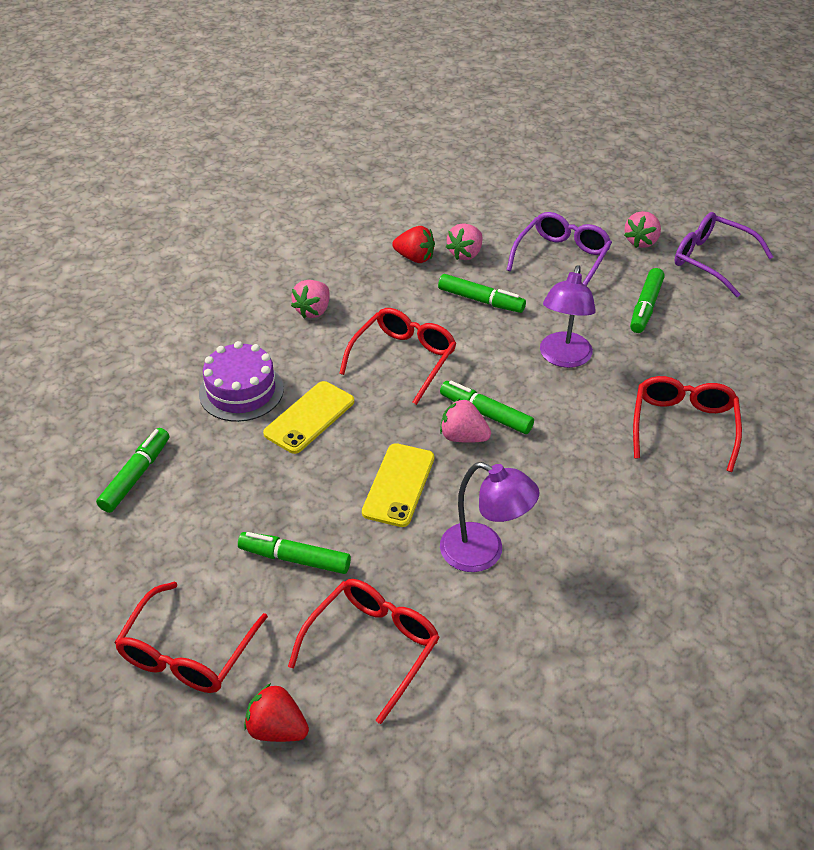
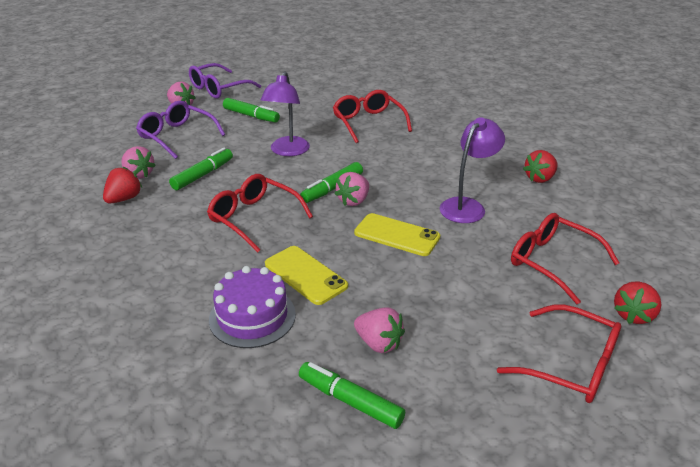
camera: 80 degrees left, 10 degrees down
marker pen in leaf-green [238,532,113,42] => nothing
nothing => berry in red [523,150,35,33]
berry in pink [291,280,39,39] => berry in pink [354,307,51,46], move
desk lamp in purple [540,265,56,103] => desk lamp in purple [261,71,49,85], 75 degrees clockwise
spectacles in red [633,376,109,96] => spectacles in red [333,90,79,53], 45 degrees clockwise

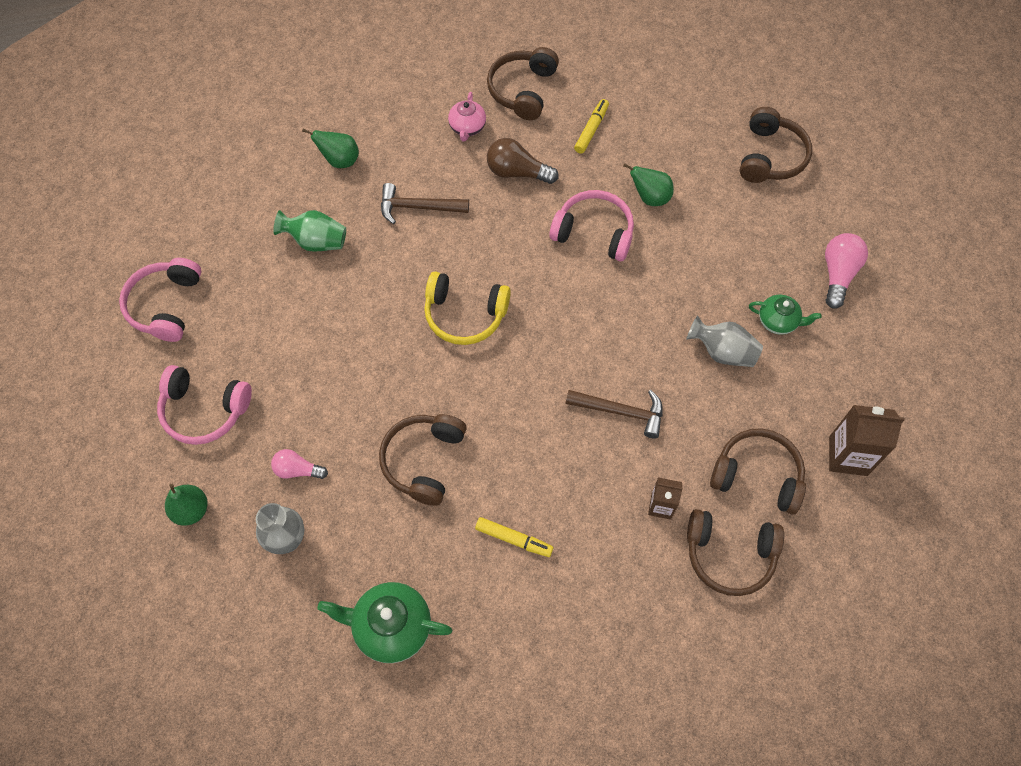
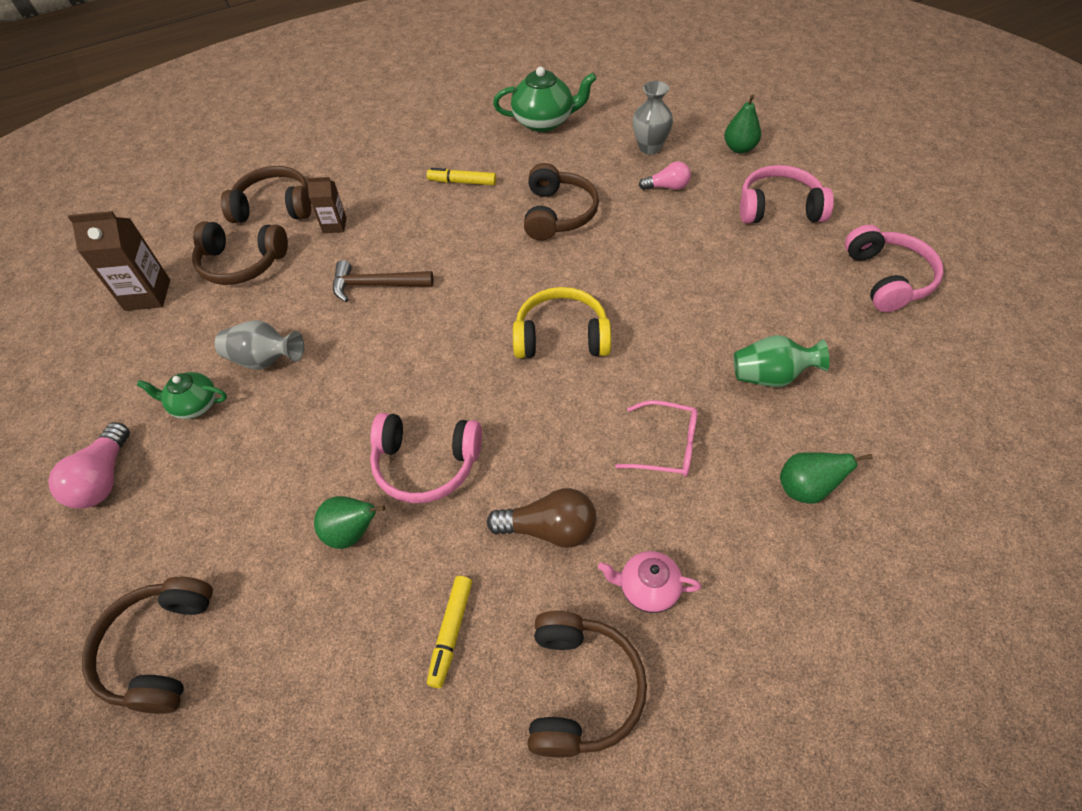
camera: 170 degrees right, 10 degrees down
claw hammer in russet [381,183,88,41] => spectacles in pink [615,400,83,77]
china teapot in pink [448,92,38,50] => china teapot in pink [598,551,103,62], 75 degrees counterclockwise

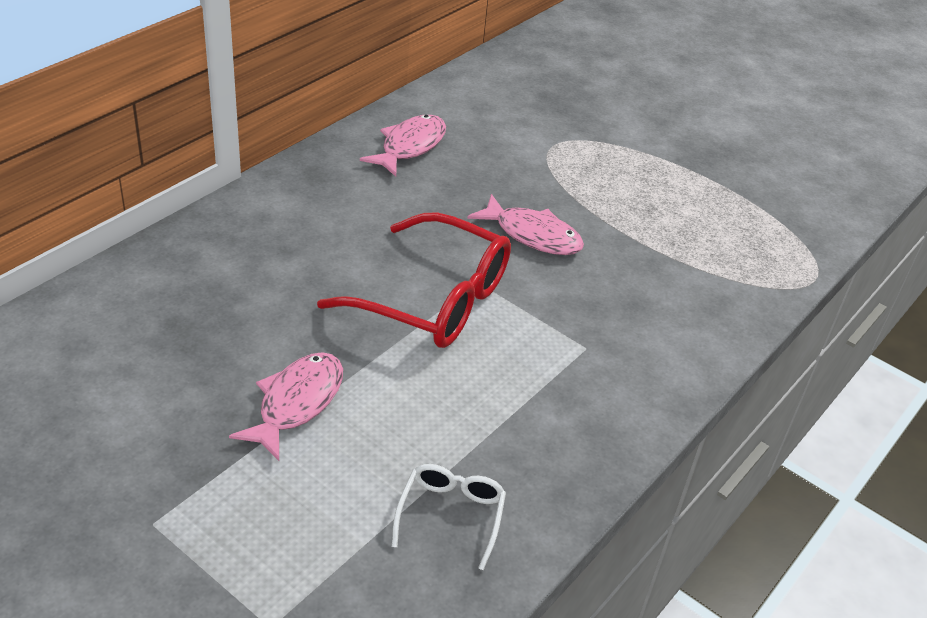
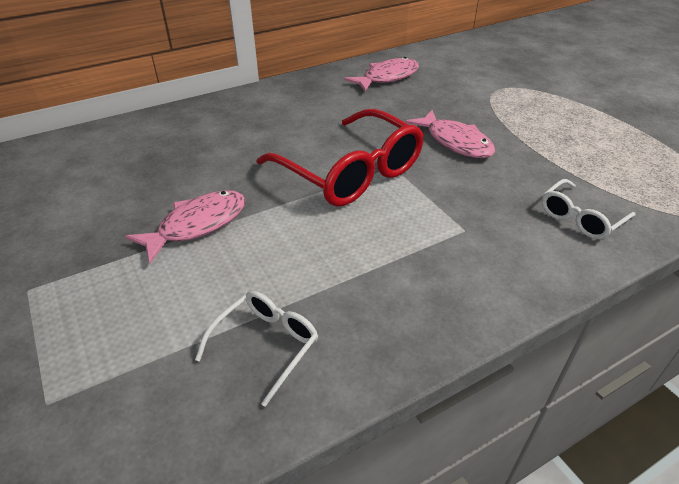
camera: 25 degrees right, 0 degrees up
nothing => spectacles in pure white [542,179,94,60]

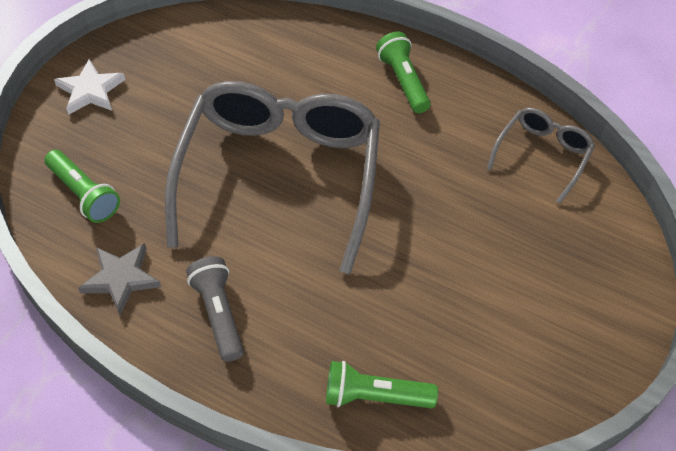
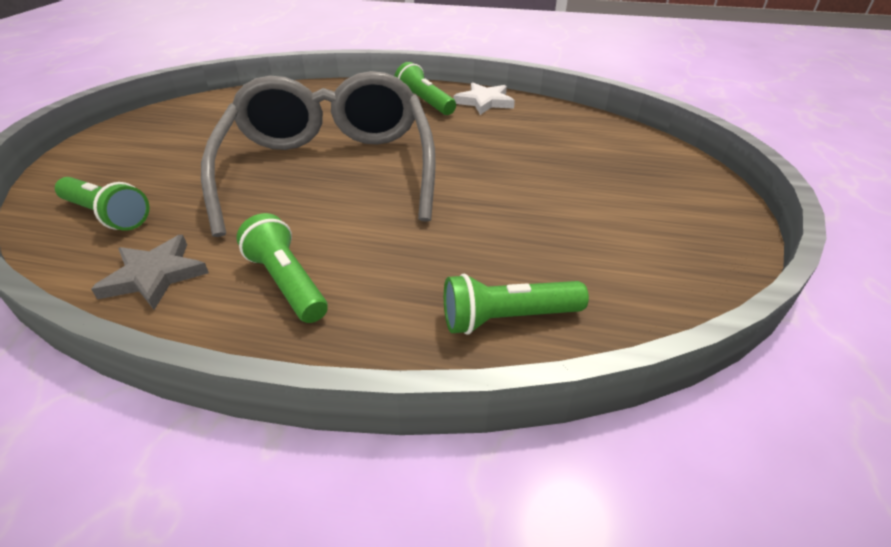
camera: 15 degrees left, 15 degrees down
spectacles in grey [487,107,108,97] => nothing
star shape in pure white [54,59,71,56] => star shape in pure white [454,82,61,33], move
pocket torch in grey [186,256,58,106] => pocket torch in leaf-green [236,213,92,110]

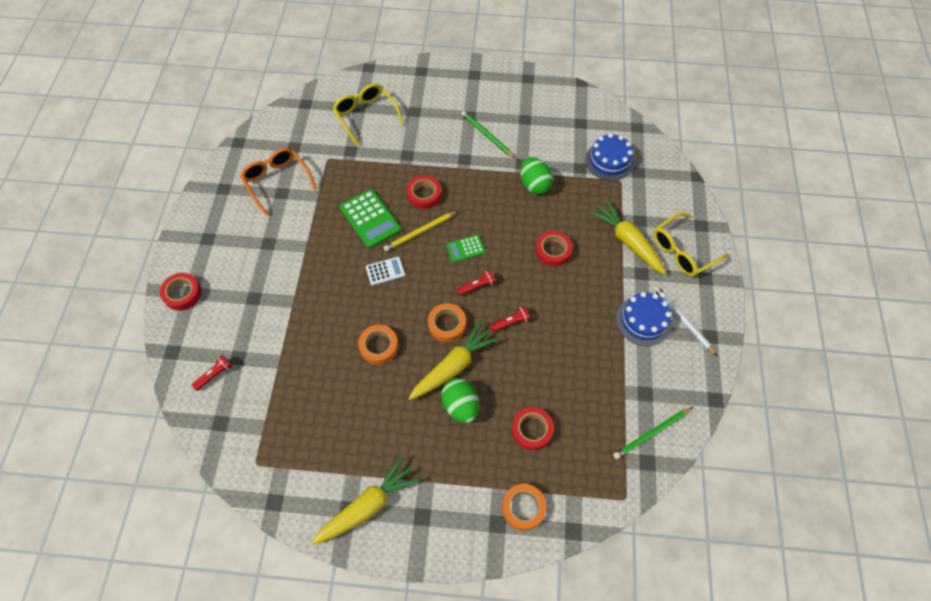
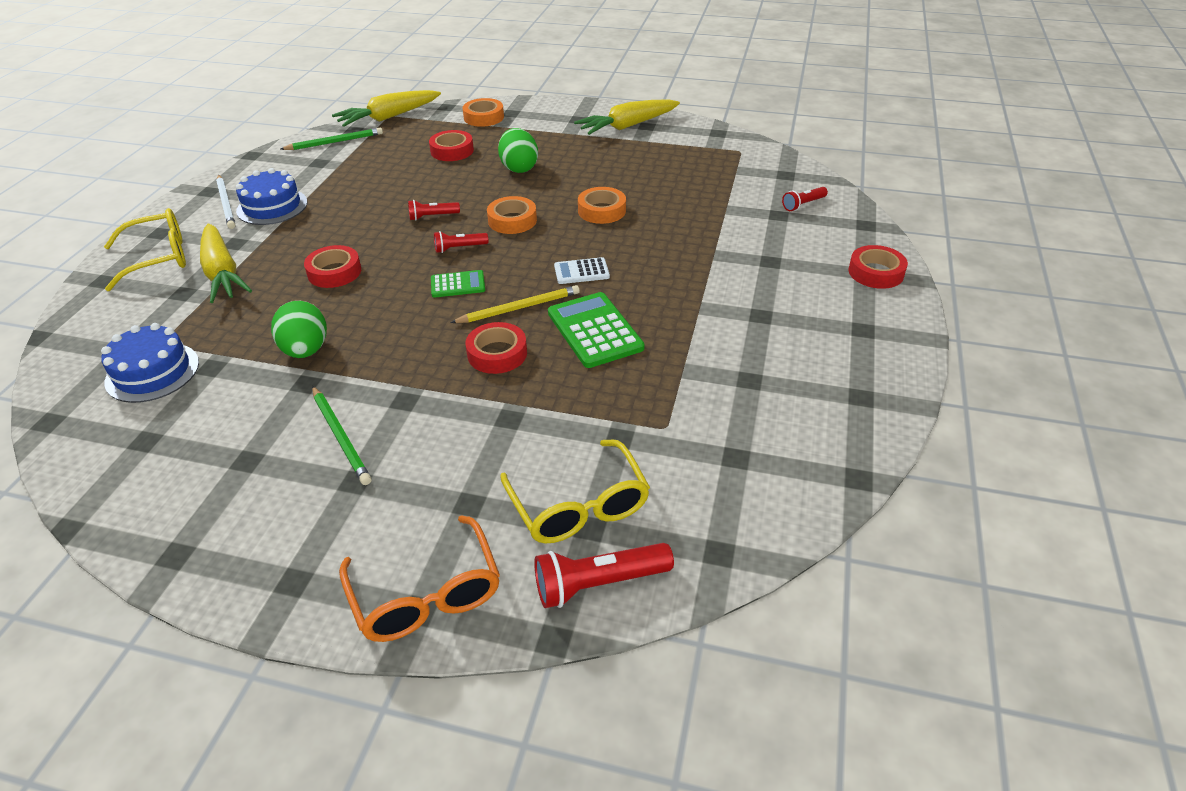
camera: 170 degrees left, 20 degrees down
nothing => pocket torch in red [534,543,140,65]
spectacles in orange [240,148,77,68] => spectacles in orange [339,515,161,127], move
carrot in yellow [408,321,91,79] => carrot in yellow [332,90,109,37], move

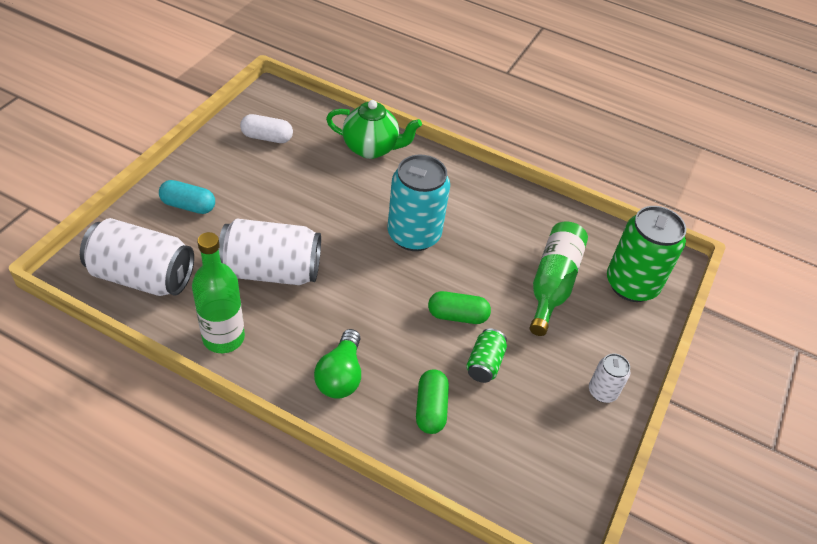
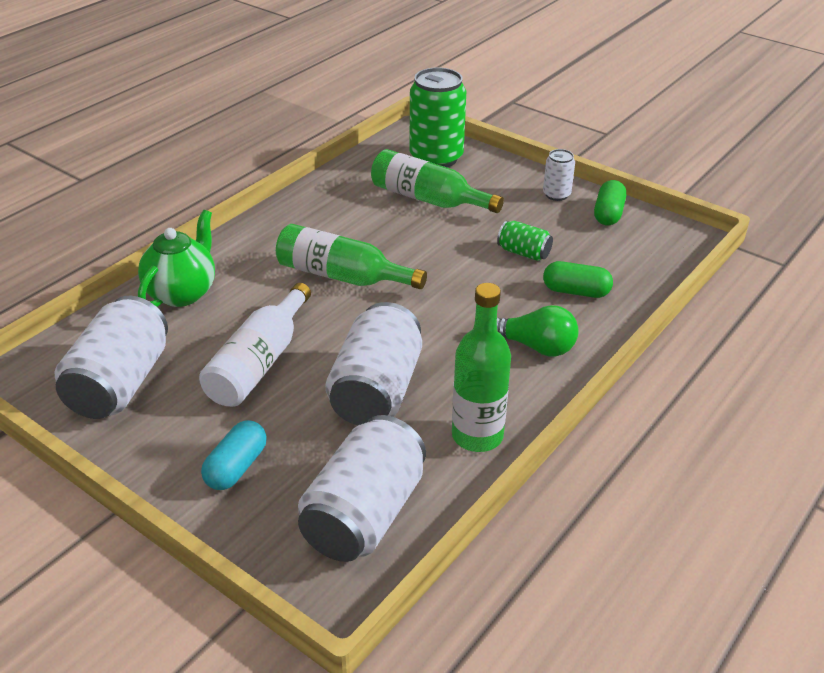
camera: 75 degrees left, 10 degrees down
nothing => drink bottle in pure white [199,283,112,124]
pill shape in leaf-green [428,291,63,33] => pill shape in leaf-green [594,180,32,45], move
pill shape in pure white [240,114,53,29] => tin in pure white [55,296,113,123]
tin in aqua [388,155,62,96] => drink bottle in leaf-green [276,224,151,65]

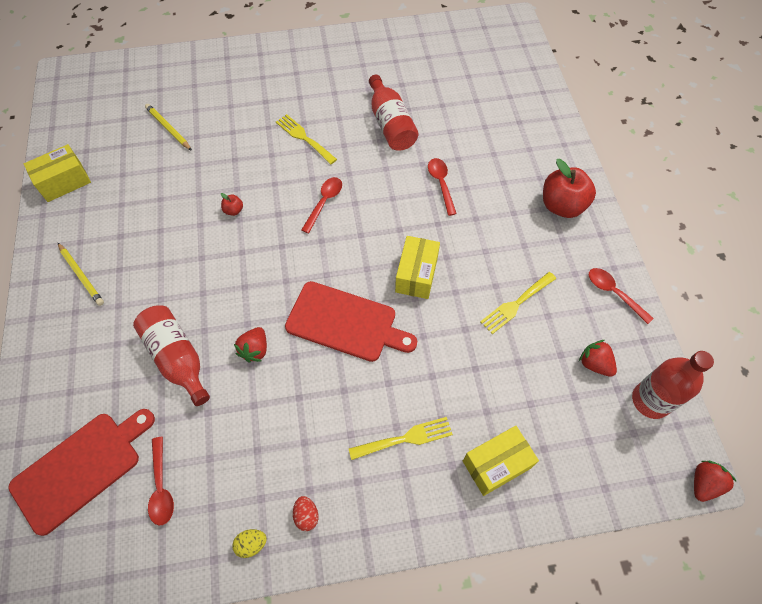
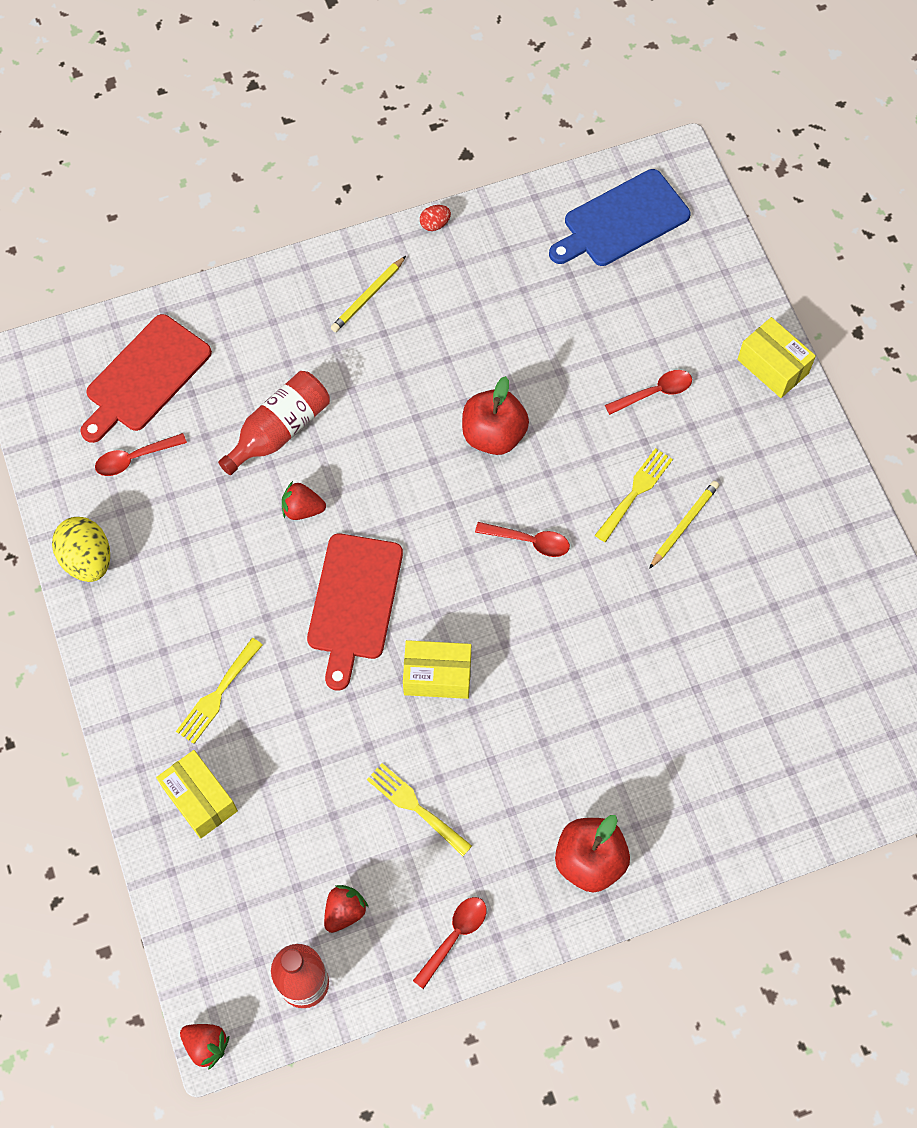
camera: 80 degrees right, 5 degrees up
drink bottle in red [369,75,50,76] => nothing
nothing => bread board in blue [549,169,142,97]
box in yellow [24,144,67,58] => box in yellow [737,317,79,81], move
pencil in yellow [145,104,47,47] => pencil in yellow [649,481,70,88], move
egg shape in red [293,496,26,35] => egg shape in red [420,205,31,26], move
spoon in red [428,158,29,58] => spoon in red [605,370,87,45], move
bread board in red [8,409,147,127] => bread board in red [80,314,132,129], 90 degrees clockwise
table fork in yellow [349,417,104,43] => table fork in yellow [176,638,87,106], 60 degrees clockwise
apple in red [221,193,22,23] => apple in red [462,376,67,79], x2.35
egg shape in yellow [232,529,35,29] => egg shape in yellow [52,517,58,65], x2.02

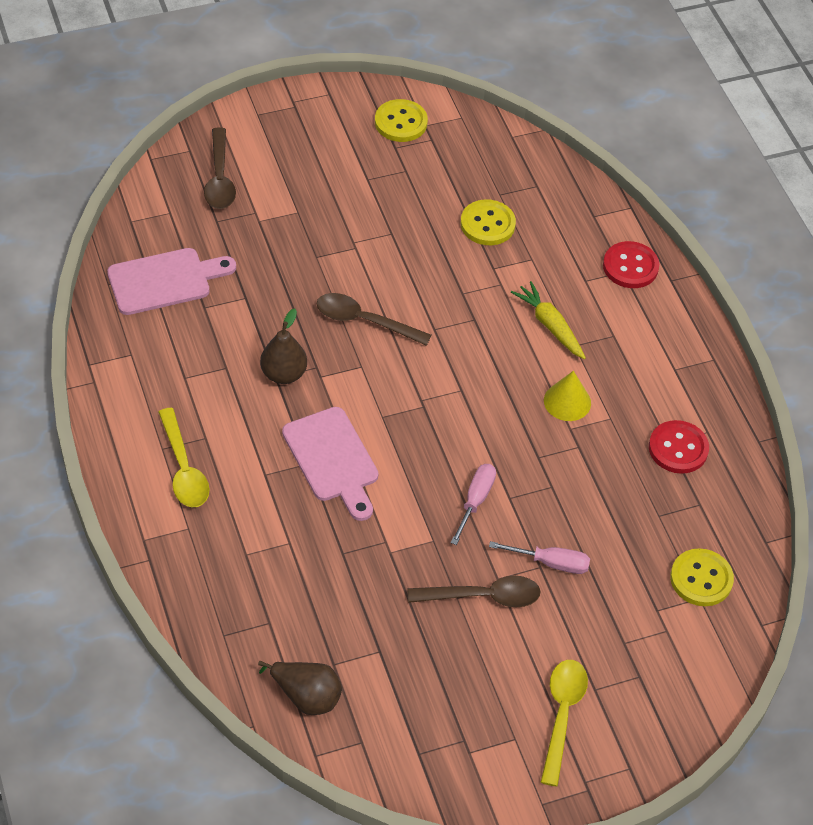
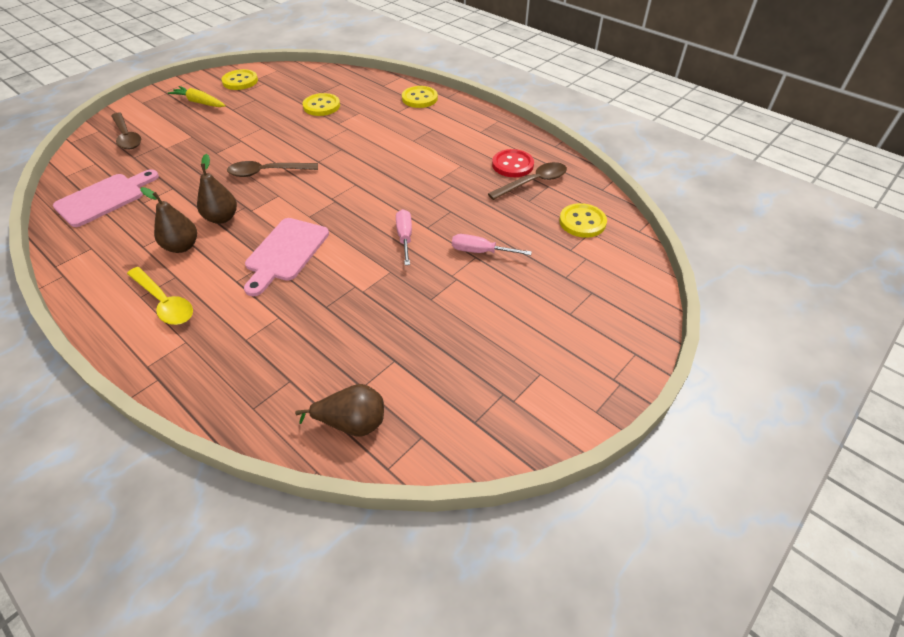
camera: 25 degrees left, 5 degrees down
spoon in yellow [541,660,47,126] => nothing
solid cone in yellow [544,371,47,50] => nothing
nothing => pear fruit in russet [140,187,57,66]
spoon in russet [408,576,133,31] => spoon in russet [488,162,79,38], move
carrot in yellow [511,281,75,78] => carrot in yellow [168,86,58,21], move
button in red [603,241,56,47] => button in yellow [402,86,36,22]
bread board in pink [282,407,97,114] => bread board in pink [244,218,85,78], 75 degrees clockwise
hand screwdriver in pink [489,541,101,33] => hand screwdriver in pink [452,234,80,21], 150 degrees counterclockwise

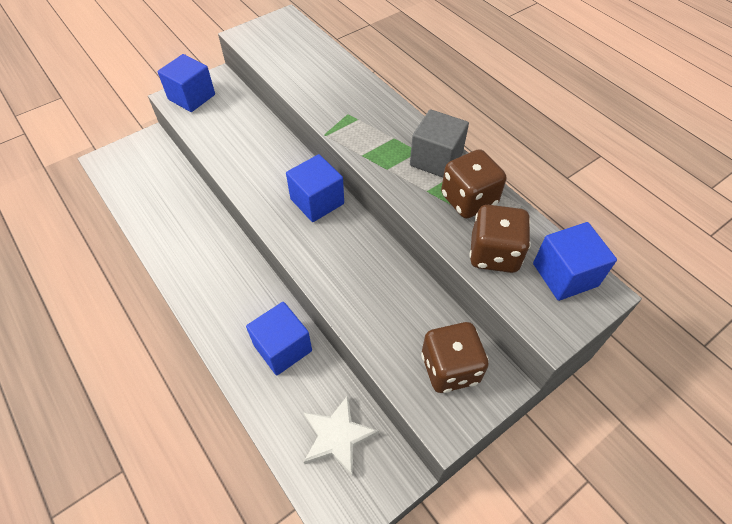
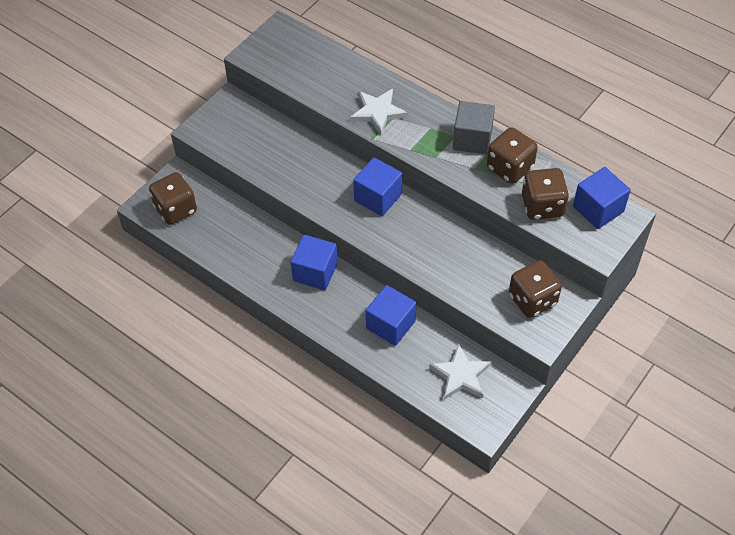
camera: 15 degrees left, 0 degrees up
nothing => die in russet [149,172,48,53]
nothing => star shape in pure white [350,89,57,46]
cube in blue [158,54,57,58] => cube in blue [291,235,47,55], move

